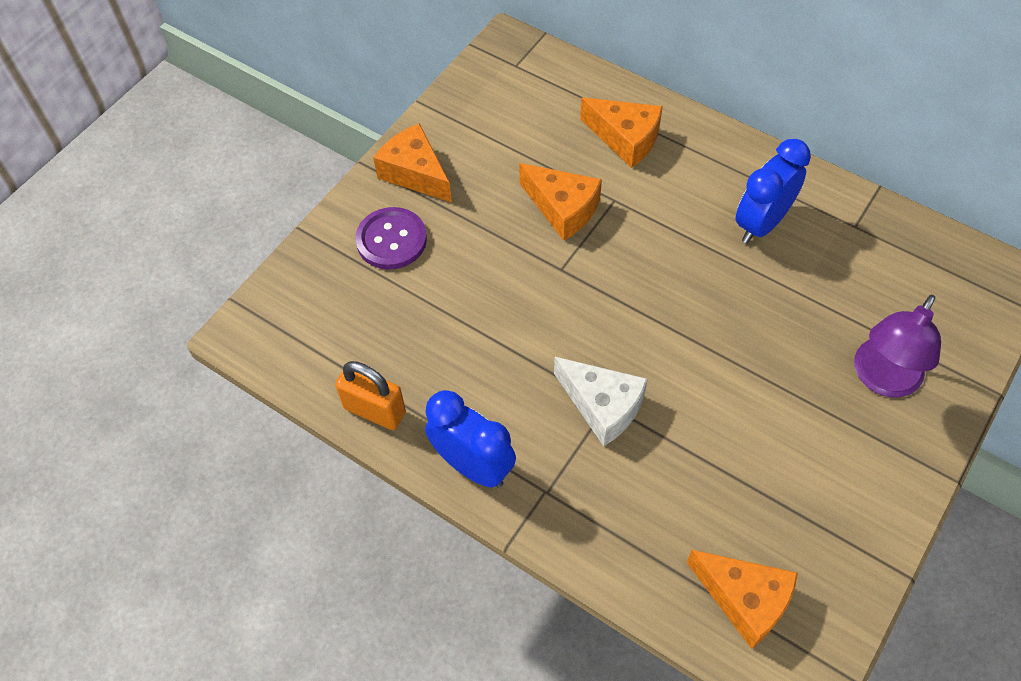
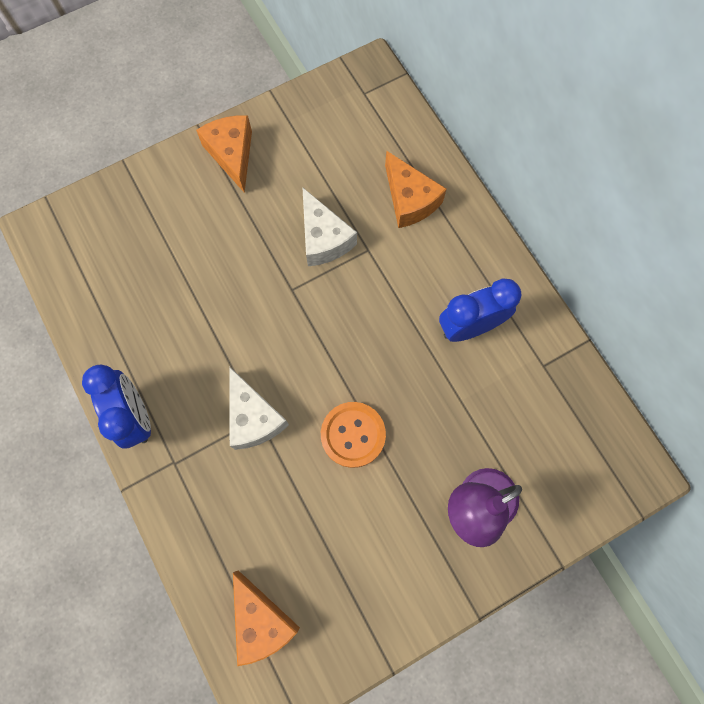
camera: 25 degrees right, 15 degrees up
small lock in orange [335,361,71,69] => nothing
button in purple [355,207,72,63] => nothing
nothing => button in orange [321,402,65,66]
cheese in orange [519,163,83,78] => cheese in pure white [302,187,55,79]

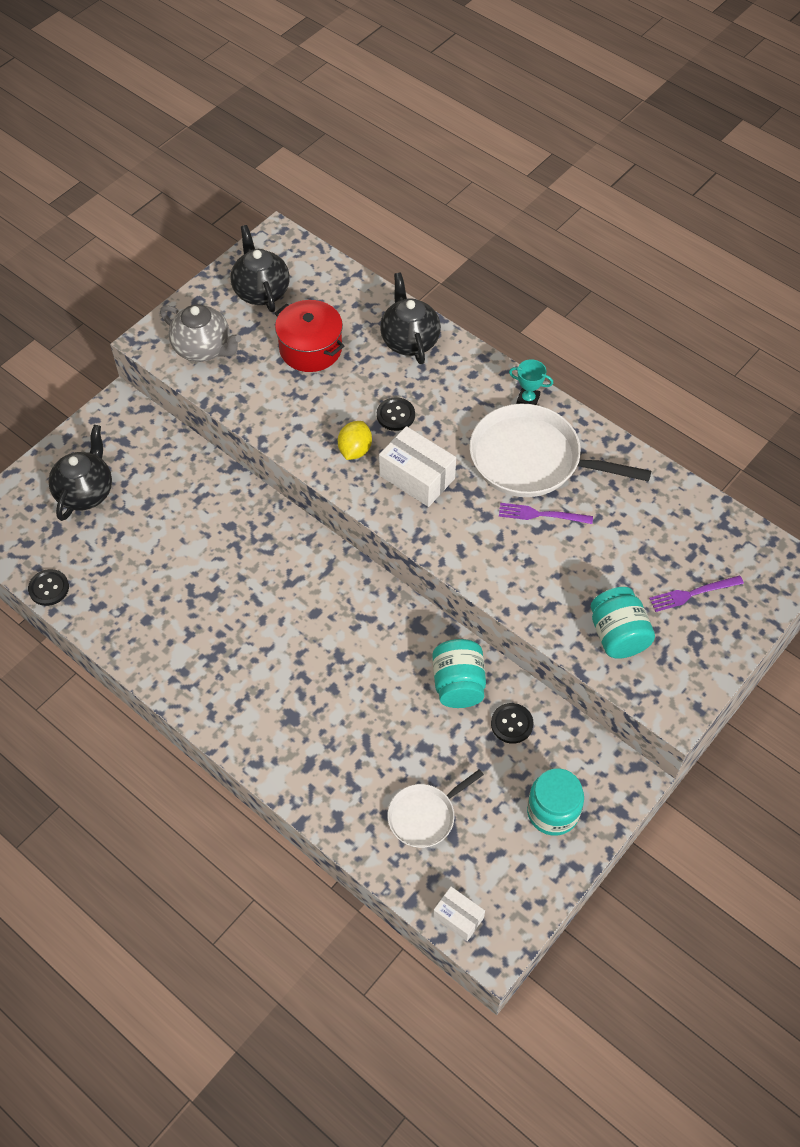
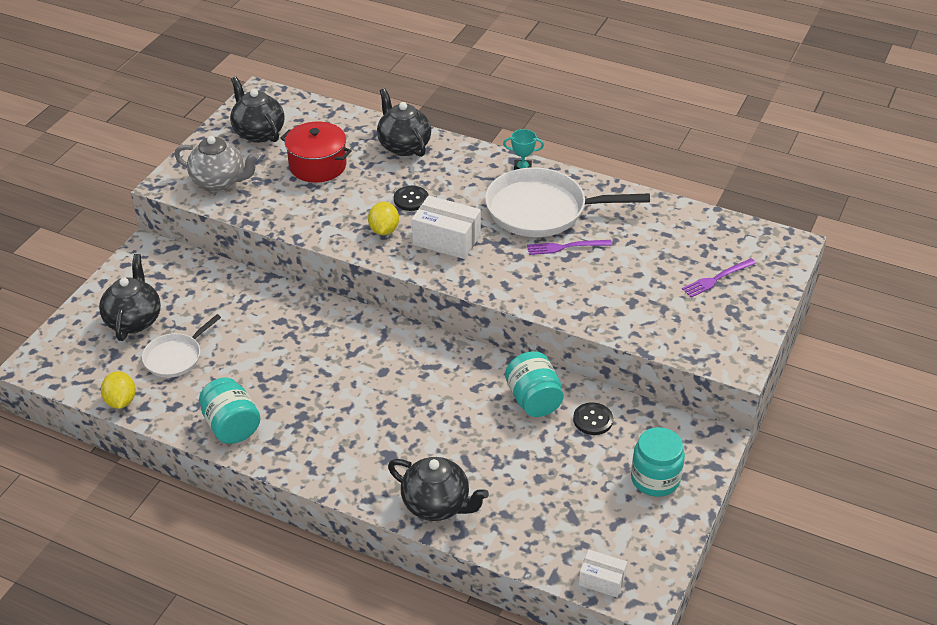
camera: 15 degrees left, 15 degrees down
nothing => china teapot in ebony [388,457,101,64]
frying pan in pure white [387,769,97,79] => frying pan in pure white [142,314,79,64], move
preserve jar in aqua [591,587,64,72] => preserve jar in aqua [199,378,61,66], move
button in ebony [28,569,41,37] => citrus fruit in yellow [101,371,35,38]

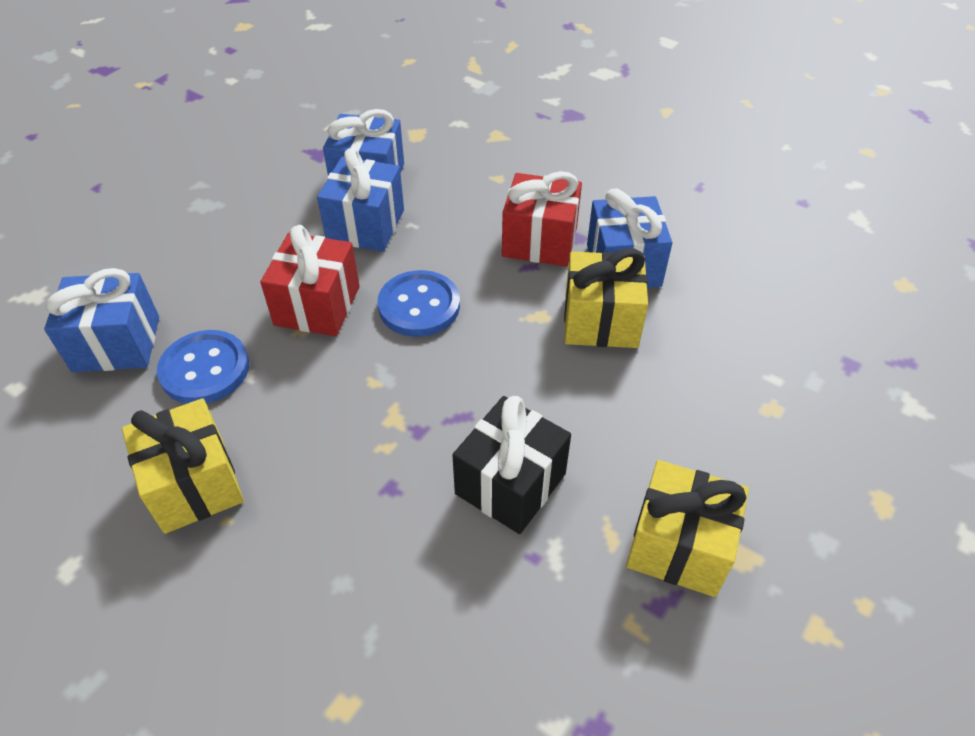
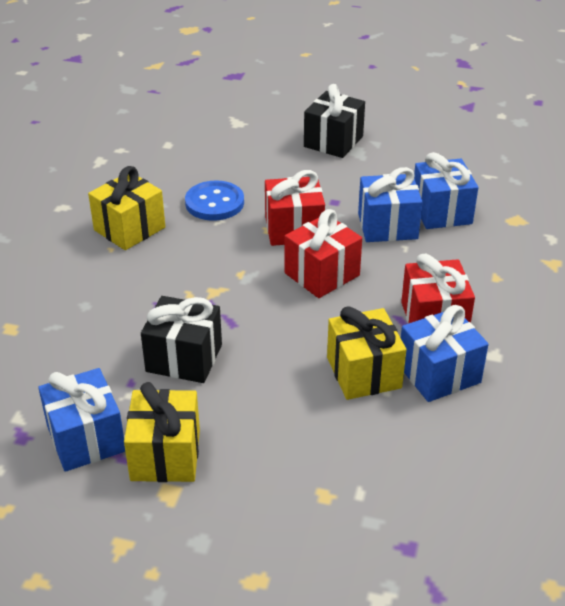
camera: 70 degrees right, 10 degrees down
nothing => present in ebony [304,84,61,74]
present in blue [44,268,115,104] => present in blue [38,368,87,104], move
button in blue [377,270,83,67] => present in red [285,209,77,89]

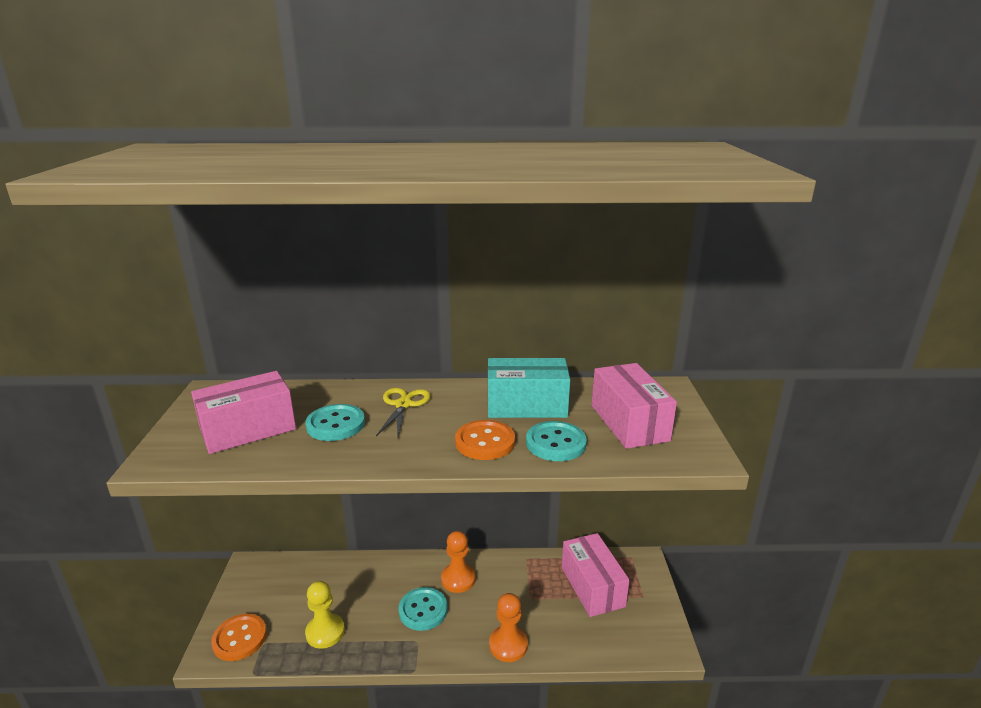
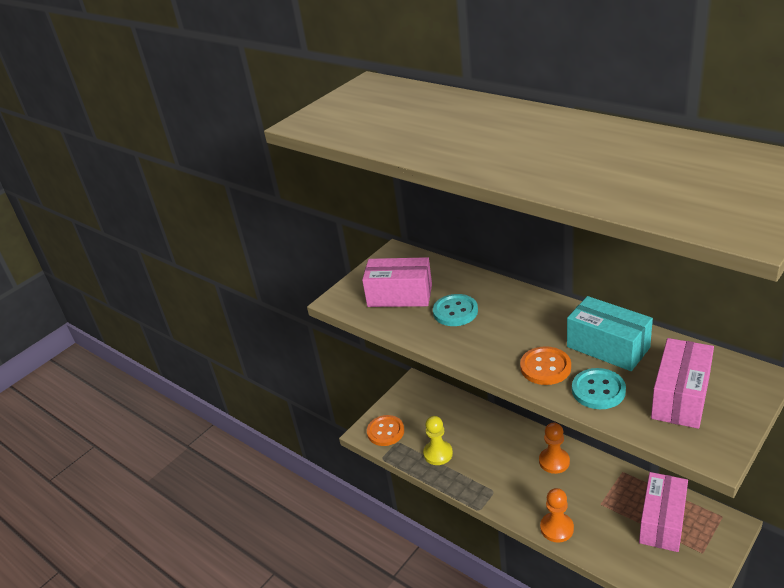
camera: 45 degrees right, 10 degrees up
scissors in yellow [376,388,55,48] => nothing
button in aqua [398,587,50,44] => nothing

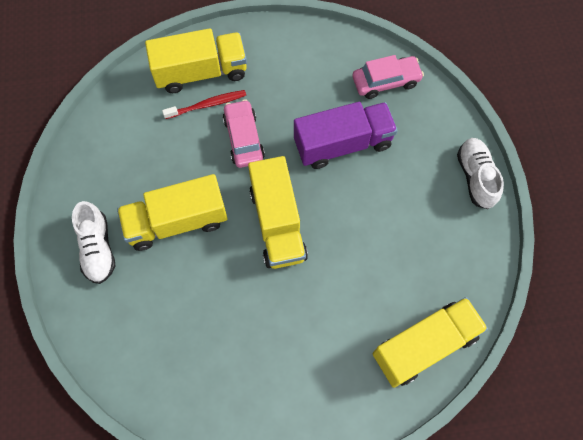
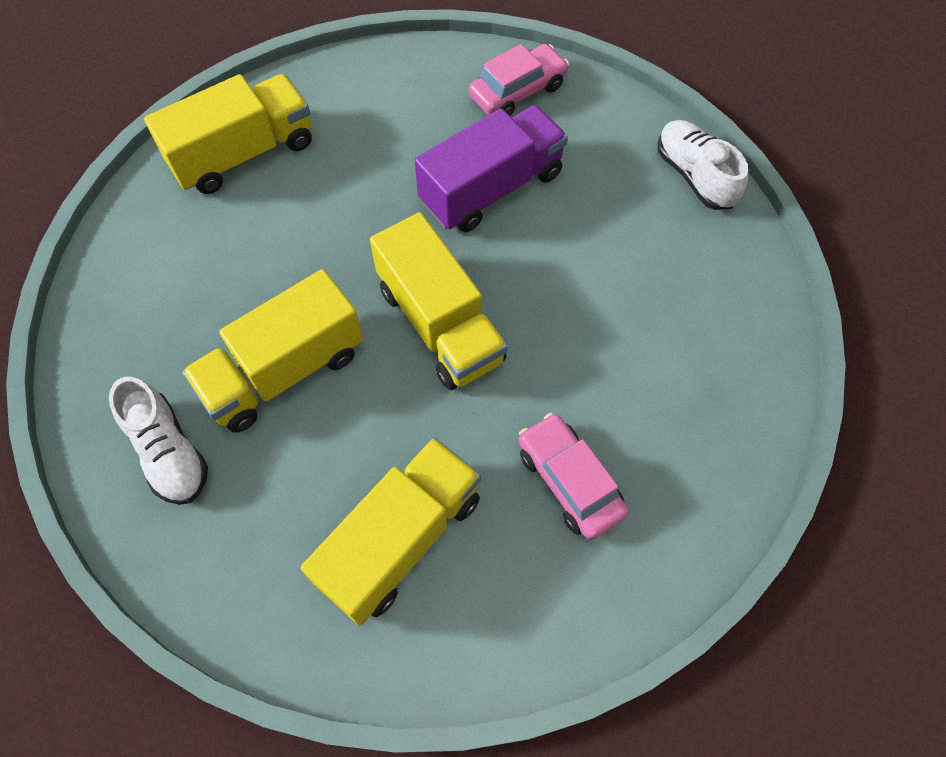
camera: 20 degrees left, 5 degrees down
toothbrush in red [162,90,84,29] => nothing
toy car in pink [223,99,42,69] => toy car in pink [518,413,111,127], move
lorry in yellow [373,297,115,91] => lorry in yellow [301,438,180,187], move

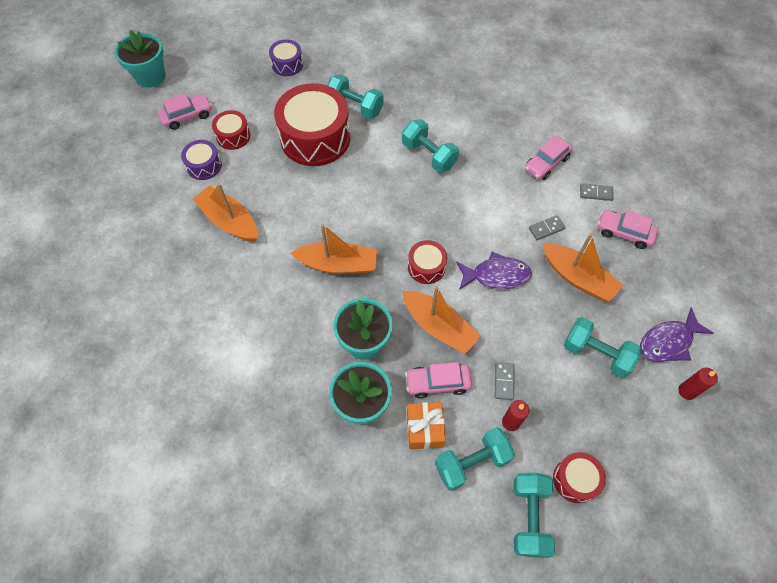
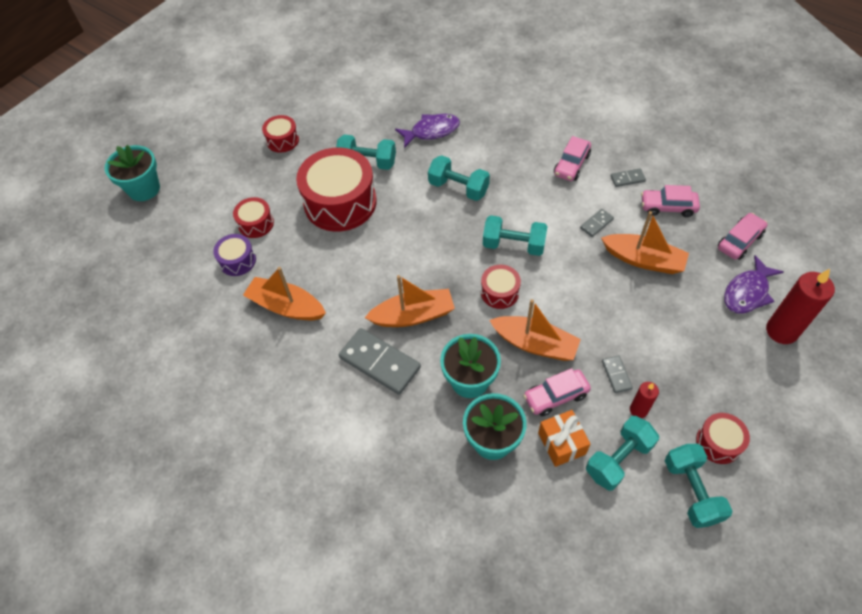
camera: 15 degrees left, 5 degrees down
nothing => domino tile in grey [339,328,82,67]
toy car in pink [158,94,54,36] => toy car in pink [718,213,50,47], move
fish figure in purple [456,252,76,38] => fish figure in purple [395,114,65,34], move
free weight in aqua [564,317,78,61] => free weight in aqua [483,215,65,41], move
drum in purple [269,39,34,37] => drum in red [262,115,37,38]
candle in red [678,368,40,32] => candle in red [766,269,69,75], x1.83

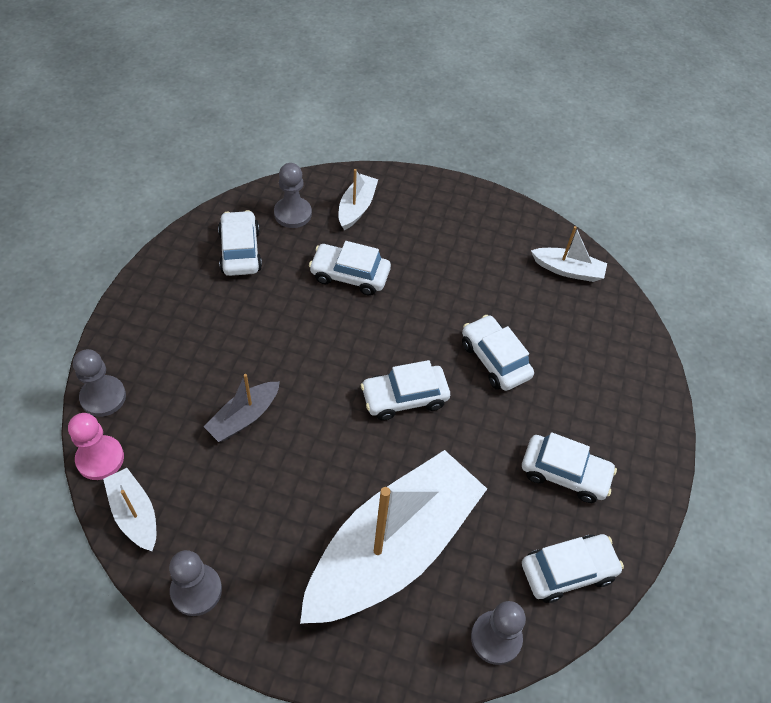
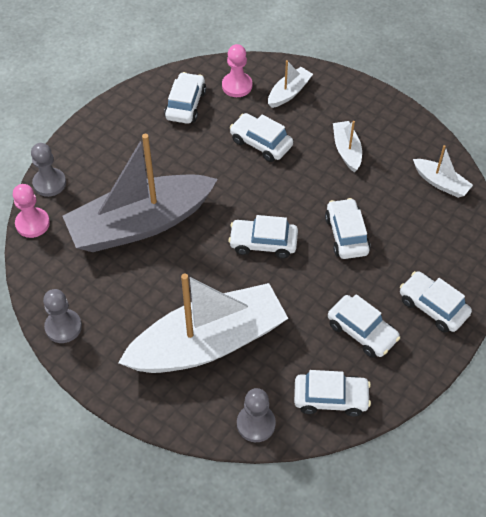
camera: 25 degrees right, 0 degrees up
nothing => toy car in pure white [400,271,72,62]
toy boat in pure white [103,468,53,83] => toy boat in pure white [333,121,29,51], move
pawn in grey [274,163,38,65] => pawn in pink [222,44,30,53]
toy boat in grey [203,374,77,68] => toy boat in grey [63,134,155,118], x2.34

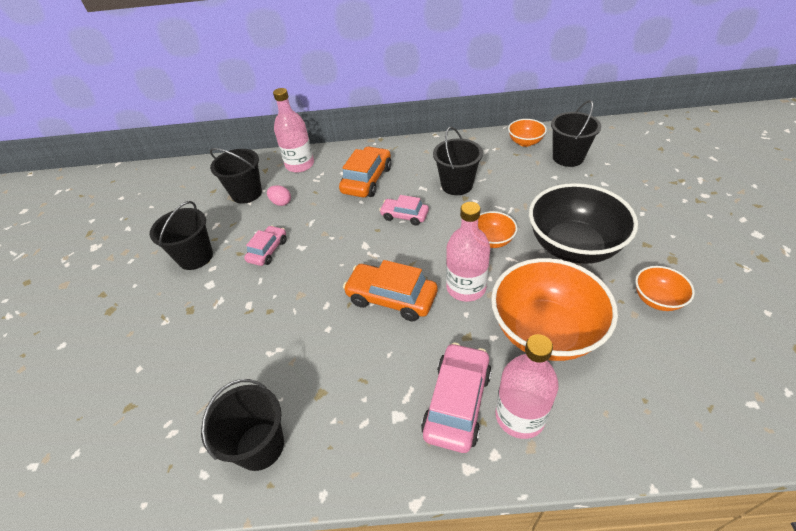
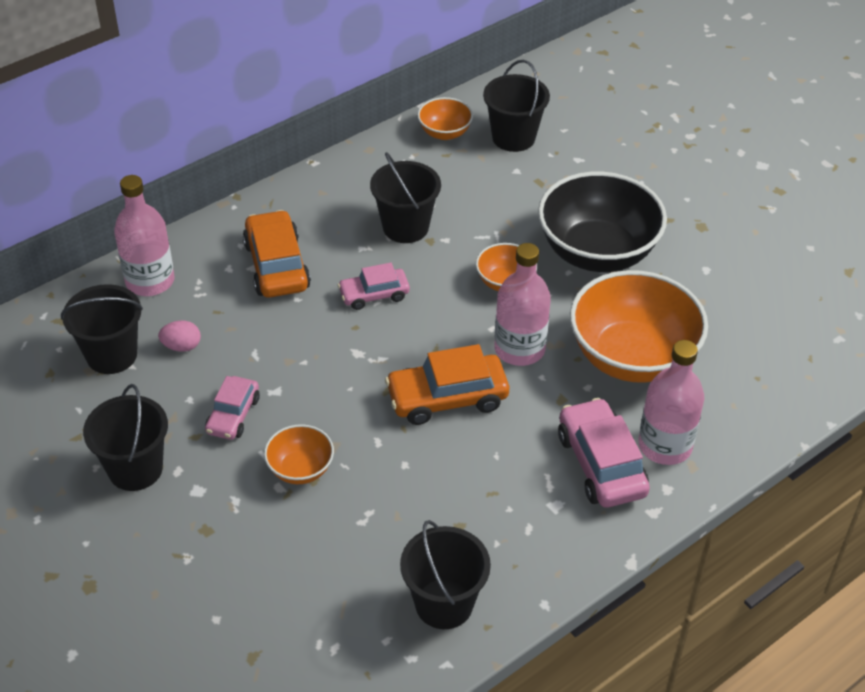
camera: 40 degrees left, 0 degrees up
deep dish in orange [635,266,60,45] => deep dish in orange [264,424,70,60], move
toy car in pink [244,225,42,41] => toy car in pink [205,376,55,64], 150 degrees counterclockwise

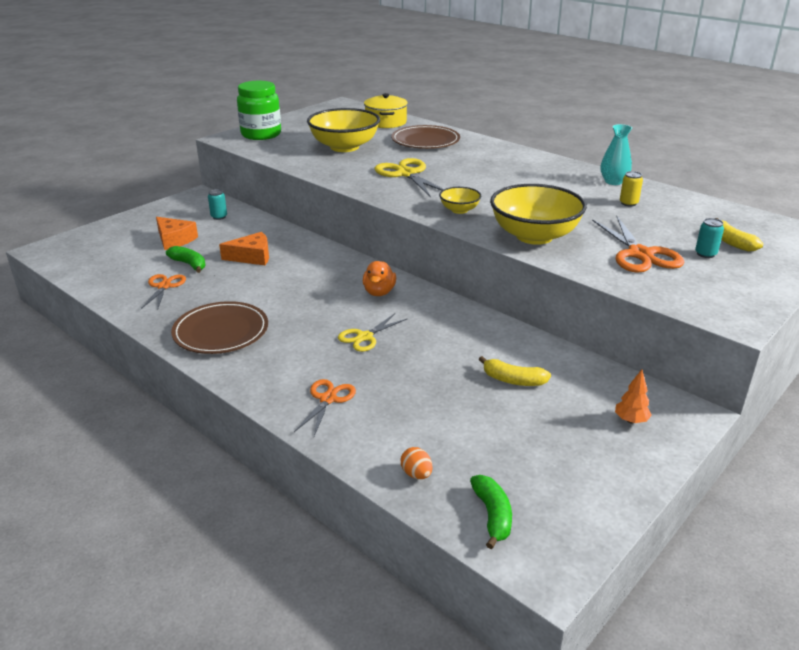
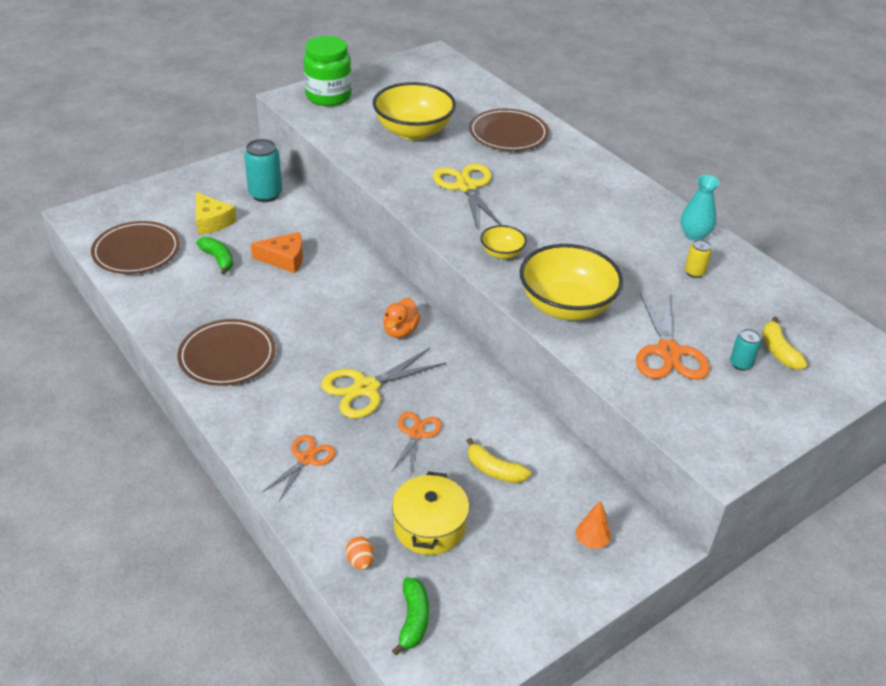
camera: 10 degrees right, 10 degrees up
nothing => plate in russet [91,221,89,53]
scissors in orange [141,274,45,36] => scissors in orange [391,412,51,61], move
cooking pot in yellow [364,93,44,35] => cooking pot in yellow [392,471,77,84], move
cheese in orange [156,217,42,33] => cheese in yellow [196,192,41,43]
tin in aqua [208,189,19,31] => tin in aqua [244,139,38,63], x1.88
scissors in yellow [338,314,69,38] => scissors in yellow [321,348,125,71], x1.61

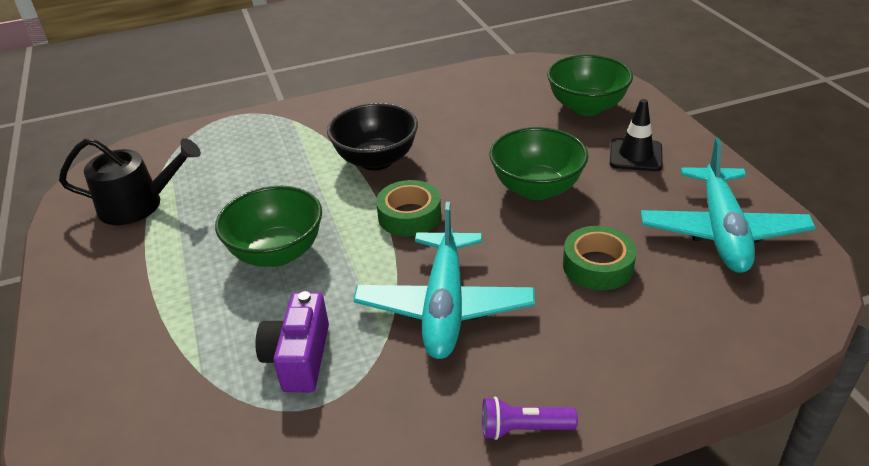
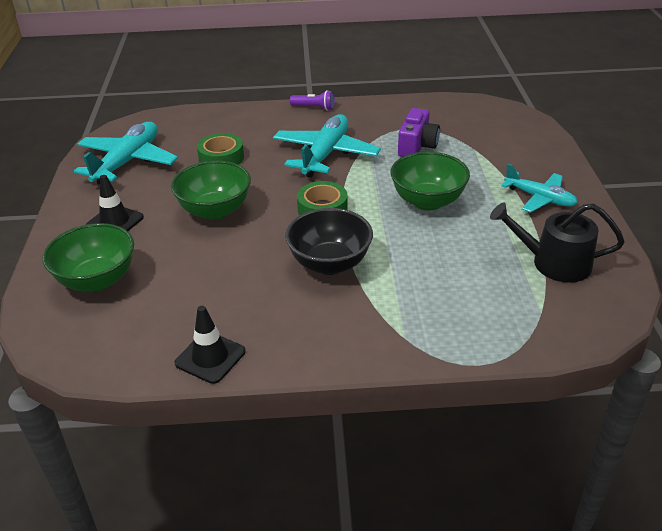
camera: 165 degrees left, 0 degrees up
nothing => safety cone in ebony [174,306,71,78]
nothing => plane in aqua [501,164,77,49]

